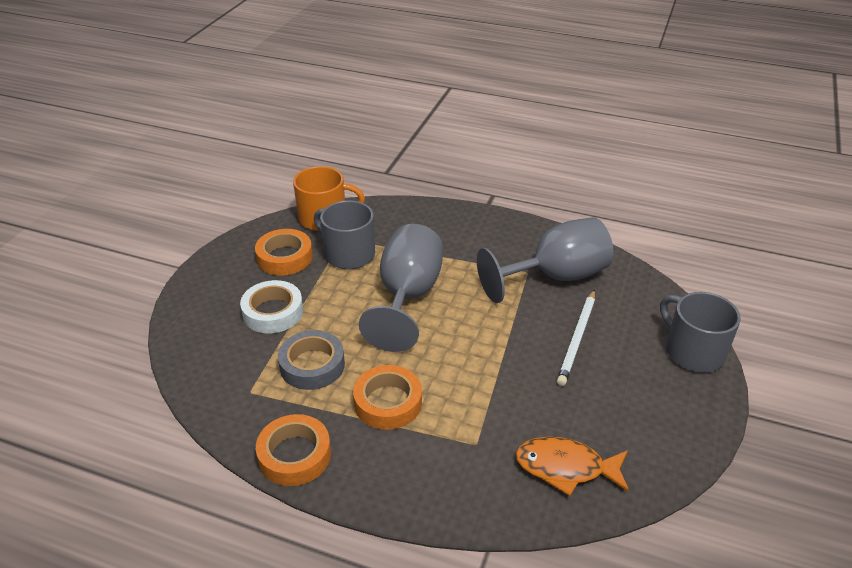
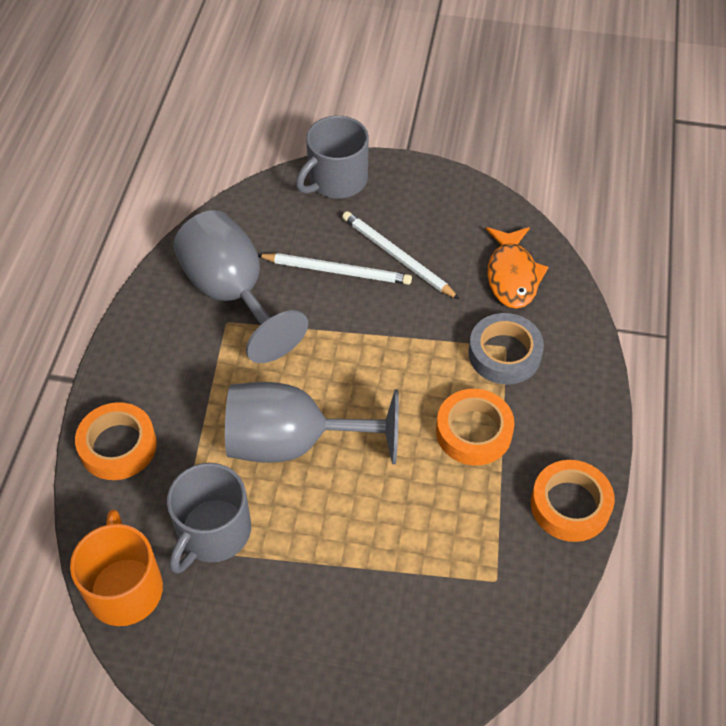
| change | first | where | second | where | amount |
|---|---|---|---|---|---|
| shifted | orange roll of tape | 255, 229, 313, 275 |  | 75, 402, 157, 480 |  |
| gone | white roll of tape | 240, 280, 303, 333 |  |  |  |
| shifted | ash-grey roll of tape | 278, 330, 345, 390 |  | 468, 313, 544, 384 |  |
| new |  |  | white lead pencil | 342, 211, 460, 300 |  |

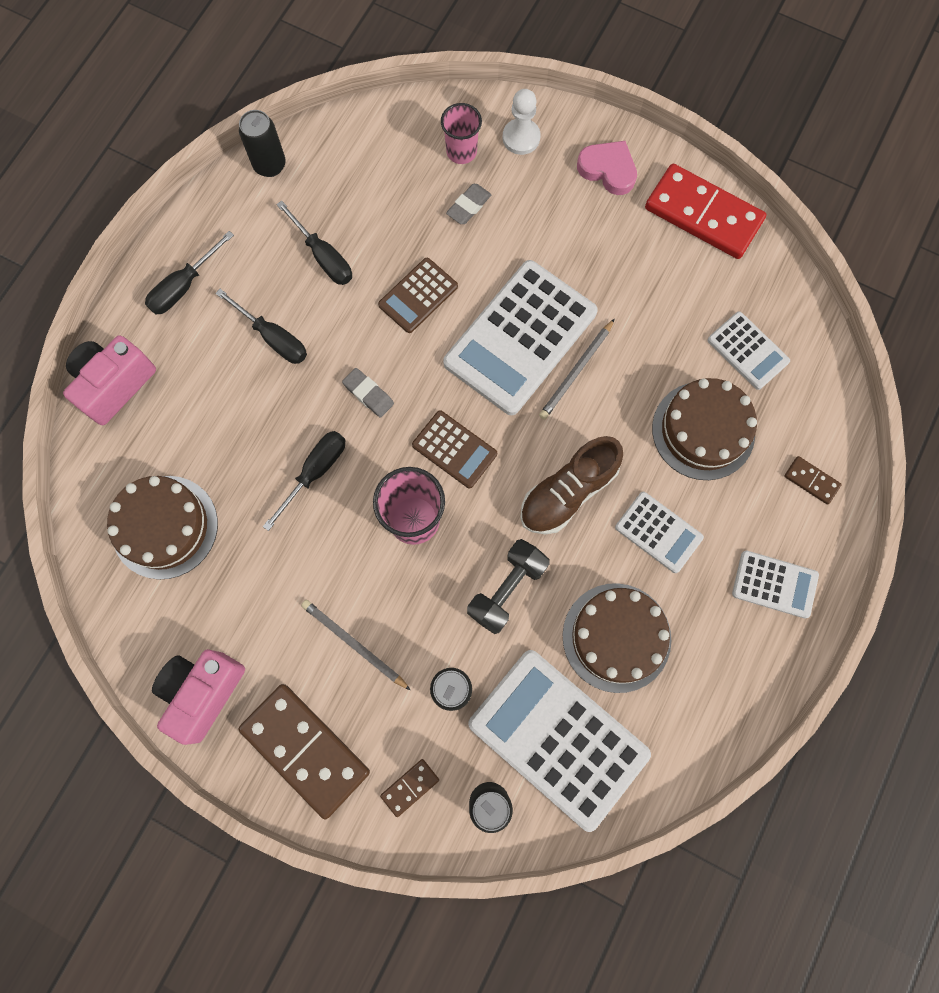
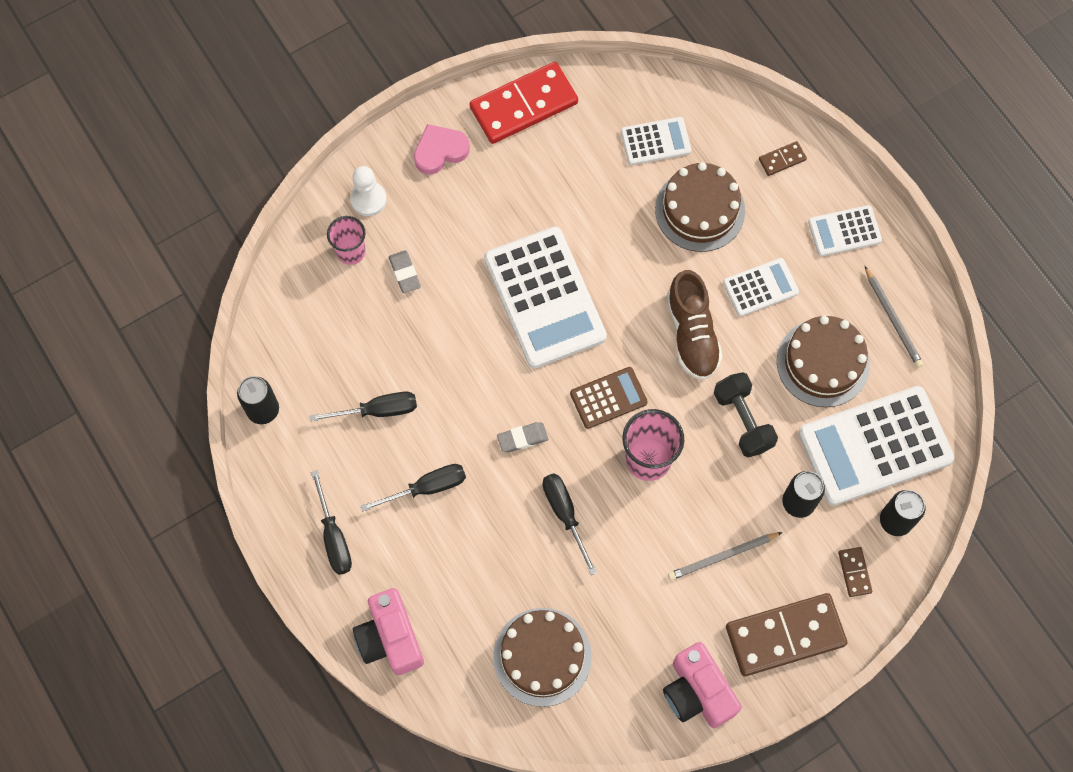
| change | first | where | second | where | amount |
|---|---|---|---|---|---|
| gone | brown calculator | 378, 258, 458, 333 |  |  |  |
| shifted | ash-grey lead pencil | 539, 319, 615, 420 |  | 865, 266, 923, 368 |  |
| rotated | white calculator | 732, 551, 819, 618 |  | 808, 205, 882, 256 | 150 degrees counterclockwise |

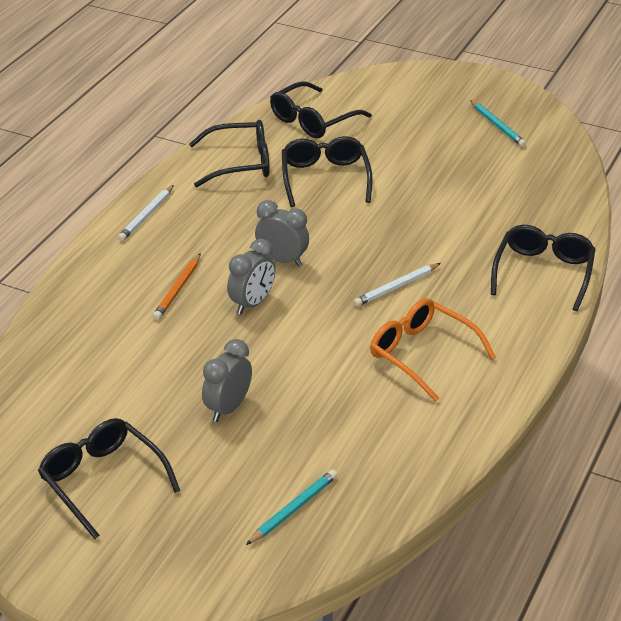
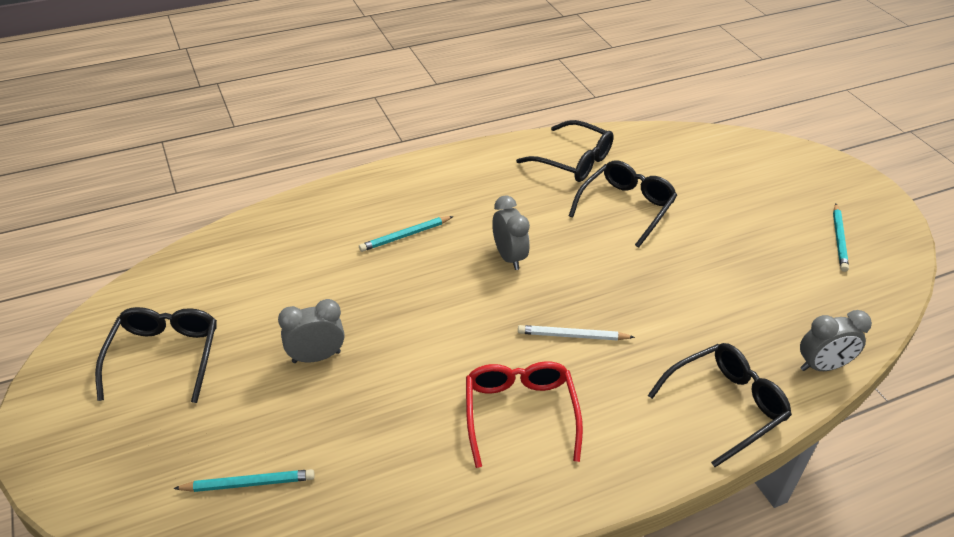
| change | first | where | second | where | amount |
|---|---|---|---|---|---|
| gone | black glasses | 270, 82, 372, 138 |  |  |  |
| gone | white lead pencil | 118, 185, 174, 241 |  |  |  |
| shifted | ash-grey alarm clock | 227, 239, 275, 314 |  | 800, 310, 872, 371 |  |
| repainted | orange lead pencil | 153, 253, 201, 320 | aqua lead pencil | 359, 216, 454, 252 |  |
| repainted | orange glasses | 370, 298, 496, 402 | crimson glasses | 466, 361, 583, 468 |  |

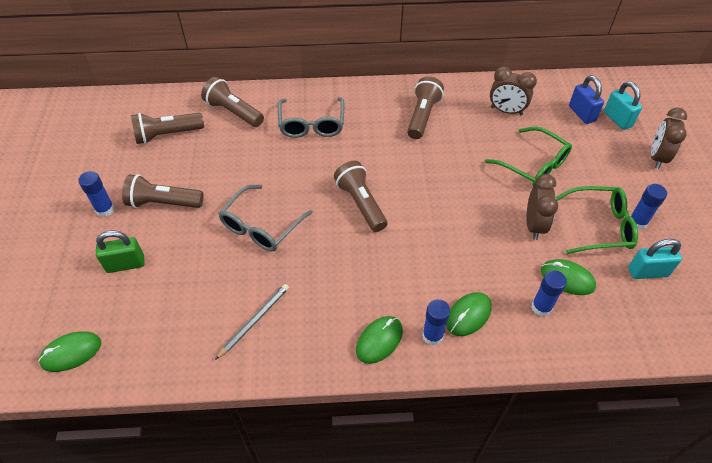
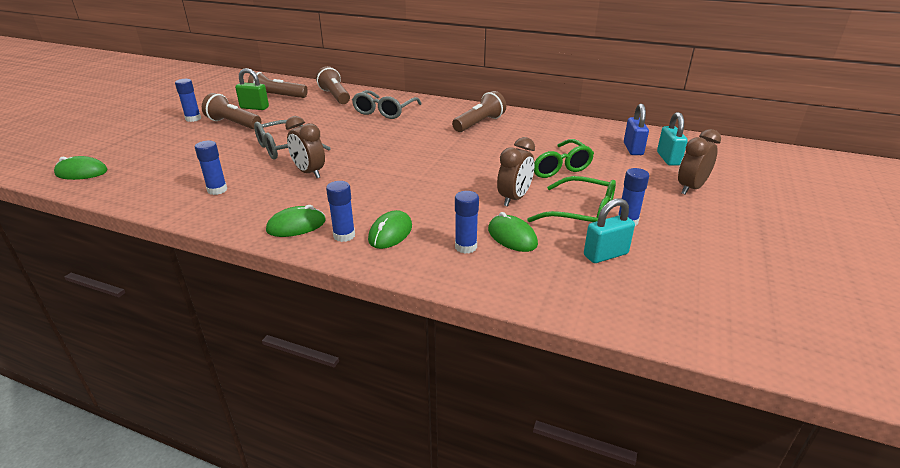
| change | first | where | second | where | amount |
|---|---|---|---|---|---|
| shifted | brown alarm clock | 490, 66, 537, 115 |  | 285, 116, 325, 178 |  |
| gone | brown torch | 334, 161, 387, 232 |  |  |  |
| shifted | leaf-green lock | 96, 230, 144, 273 |  | 235, 68, 269, 110 |  |
| rotated | aqua lock | 628, 239, 682, 279 |  | 584, 198, 635, 263 | 45 degrees counterclockwise |
| swapped | ash-grey lead pencil | 215, 284, 289, 360 | blue stick of glue | 195, 141, 227, 195 |  |
| rotated | leaf-green mouse | 446, 292, 492, 336 |  | 368, 210, 412, 249 | 45 degrees counterclockwise |

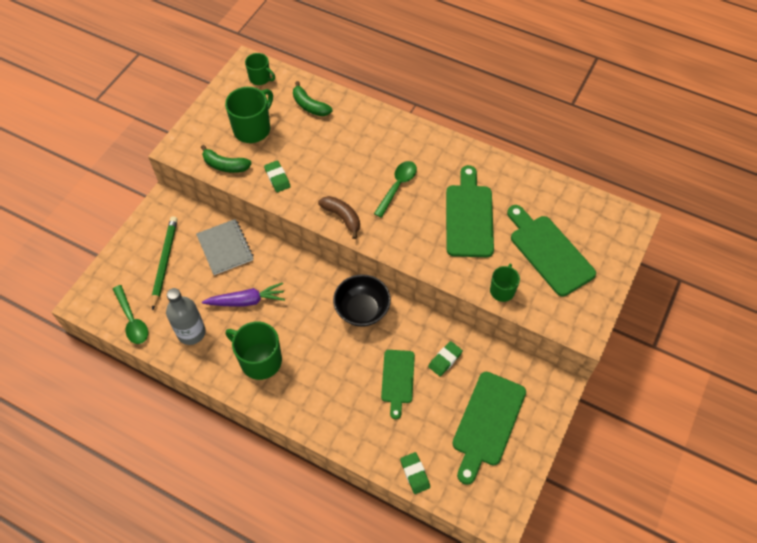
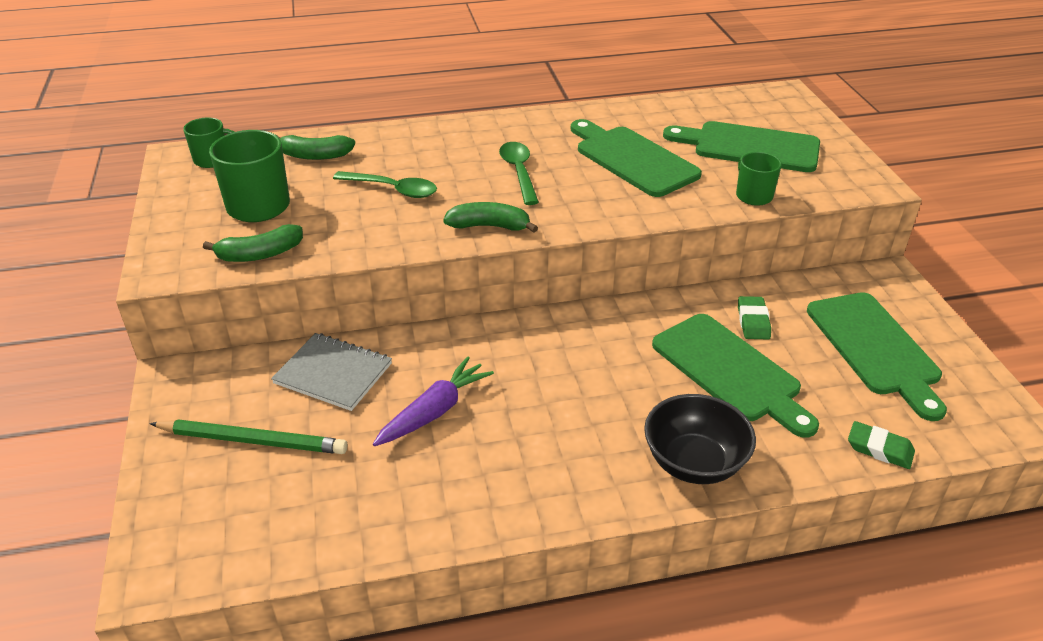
| change | first | where | second | where | amount |
|---|---|---|---|---|---|
| gone | leaf-green pencil eraser | 264, 161, 291, 192 |  |  |  |
| repainted | brown banana fruit | 318, 196, 360, 239 | leaf-green banana fruit | 443, 202, 538, 233 |  |
| rotated | leaf-green lead pencil | 152, 216, 178, 310 |  | 149, 419, 347, 454 | 135 degrees clockwise |
| shifted | black serving bowl | 333, 274, 391, 327 |  | 644, 394, 756, 484 |  |
| shifted | leaf-green tablespoon | 113, 285, 148, 344 |  | 333, 171, 437, 198 |  |
| gone | ash-grey flask | 166, 288, 206, 345 |  |  |  |
| gone | leaf-green mug | 226, 322, 282, 380 |  |  |  |
| scaled | leaf-green bread board | 381, 350, 415, 419 |  | 652, 314, 819, 438 | x1.57 |

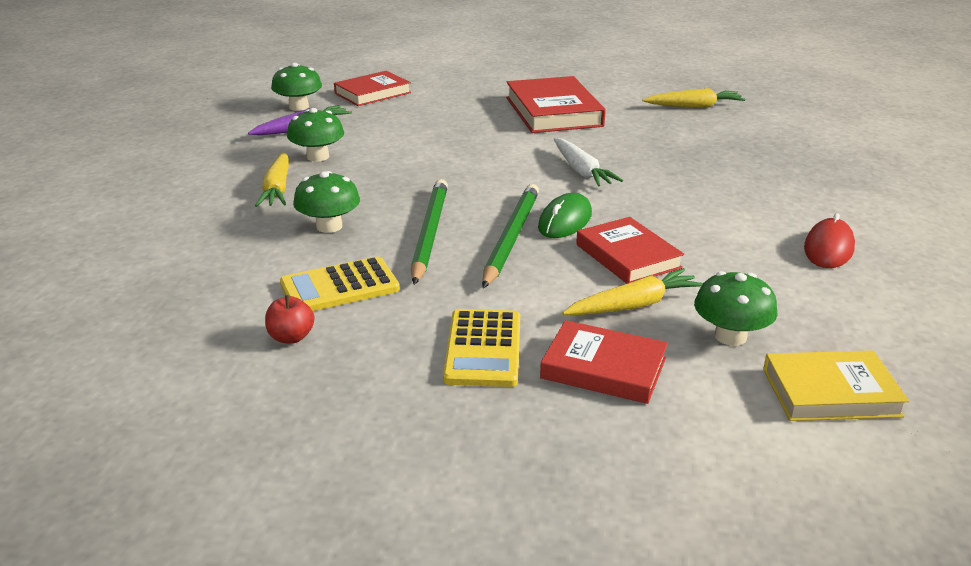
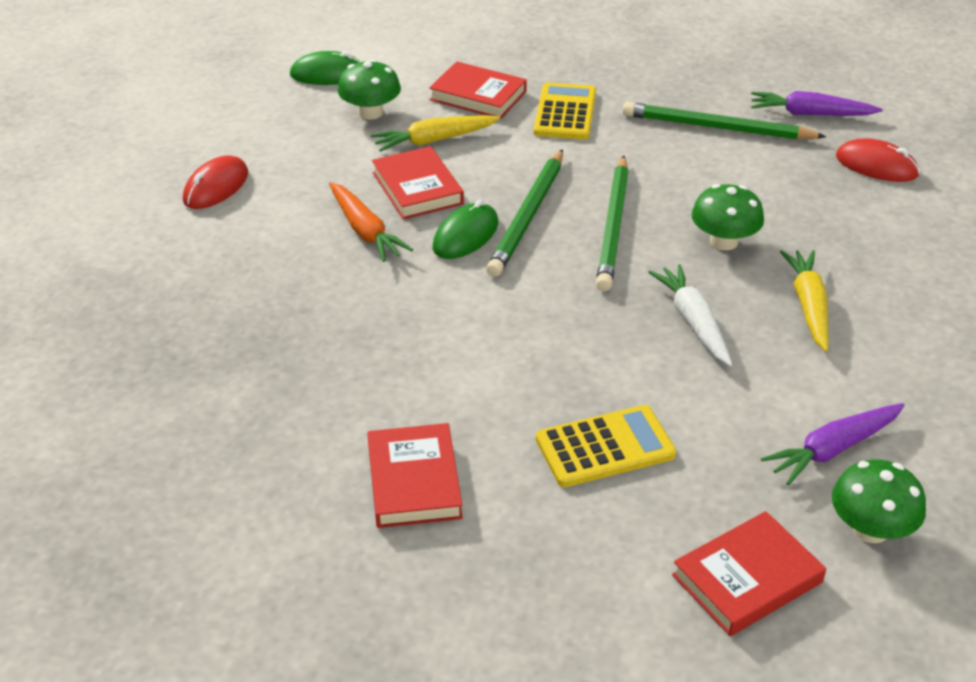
| change | first | where | second | where | amount |
|---|---|---|---|---|---|
| scaled | crimson hardback | 506, 76, 606, 133 |  | 367, 423, 463, 528 | x0.66 |
| gone | yellow carrot | 642, 88, 745, 108 |  |  |  |
| gone | leaf-green toadstool | 287, 108, 344, 162 |  |  |  |
| shifted | white carrot | 554, 138, 623, 187 |  | 648, 264, 732, 367 |  |
| shifted | yellow calculator | 280, 256, 400, 311 |  | 536, 405, 676, 487 |  |
| swapped | crimson apple fruit | 265, 295, 314, 344 | leaf-green lead pencil | 623, 102, 826, 140 |  |
| swapped | yellow hardback | 763, 350, 909, 421 | leaf-green mouse | 290, 51, 361, 85 |  |
| new |  |  | purple carrot | 751, 91, 883, 116 |  |
| new |  |  | crimson mouse | 836, 139, 920, 182 |  |
| new |  |  | orange carrot | 329, 182, 413, 262 |  |

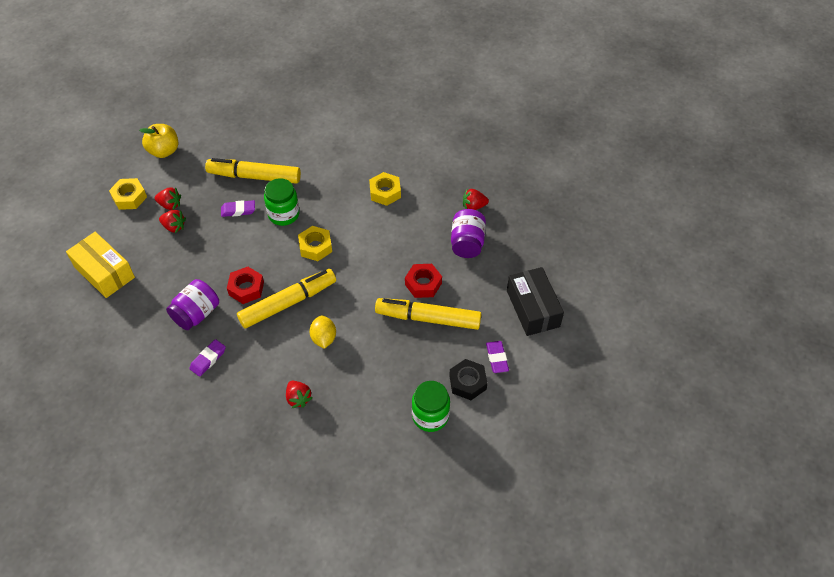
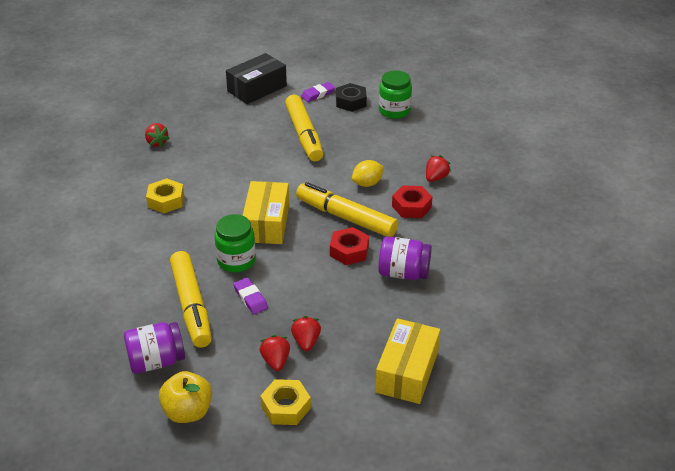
| change | first | where | second | where | amount |
|---|---|---|---|---|---|
| shifted | purple preserve jar | 451, 209, 486, 258 |  | 124, 322, 185, 373 |  |
| swapped | yellow nut | 298, 226, 332, 261 | yellow package | 242, 181, 289, 244 |  |
| shifted | crimson nut | 405, 264, 442, 298 |  | 392, 185, 432, 218 |  |
| gone | purple pencil eraser | 189, 339, 226, 377 |  |  |  |

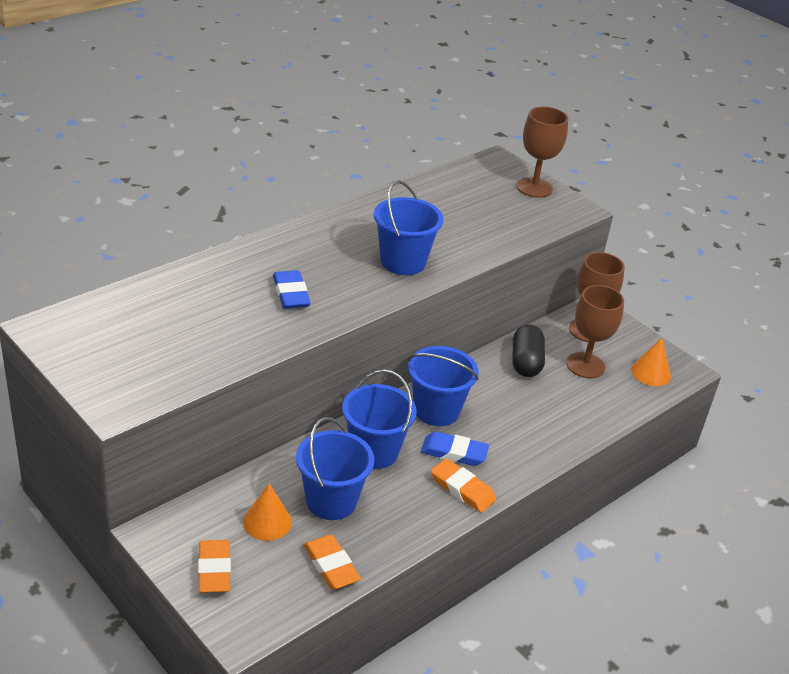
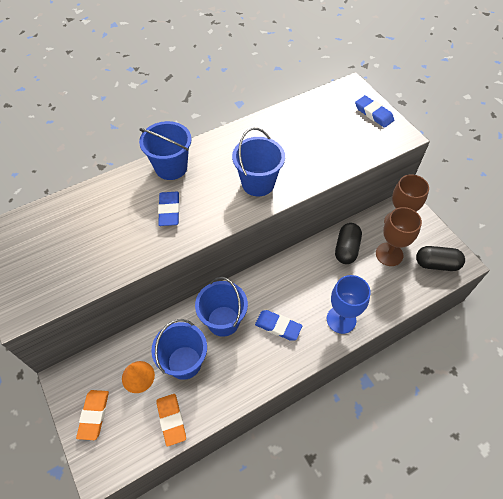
| change | first | where | second | where | amount |
|---|---|---|---|---|---|
| swapped | brown chalice | 516, 107, 568, 198 | blue pencil eraser | 355, 95, 394, 128 |  |
| swapped | orange solid cone | 631, 338, 671, 386 | black capsule | 416, 246, 465, 271 |  |
| shifted | blue pail | 408, 346, 479, 426 |  | 139, 121, 192, 180 |  |
| gone | orange pencil eraser | 431, 458, 496, 513 |  |  |  |
| new |  |  | blue chalice | 327, 275, 371, 334 |  |

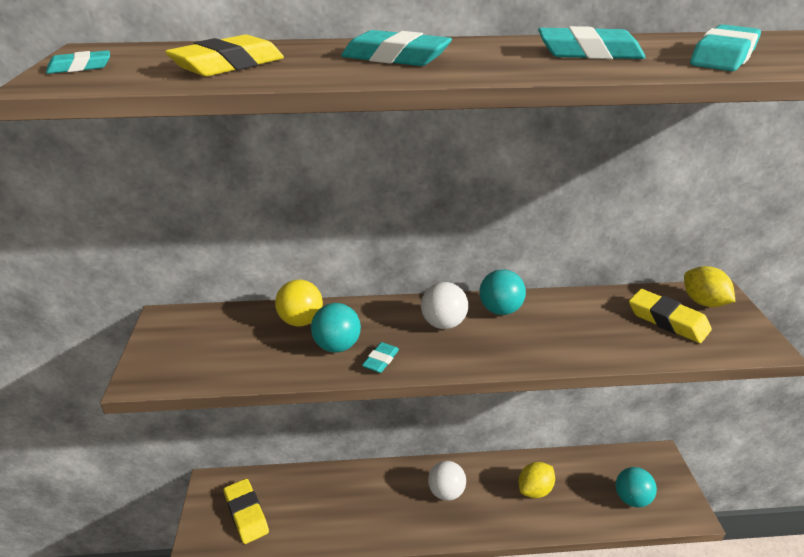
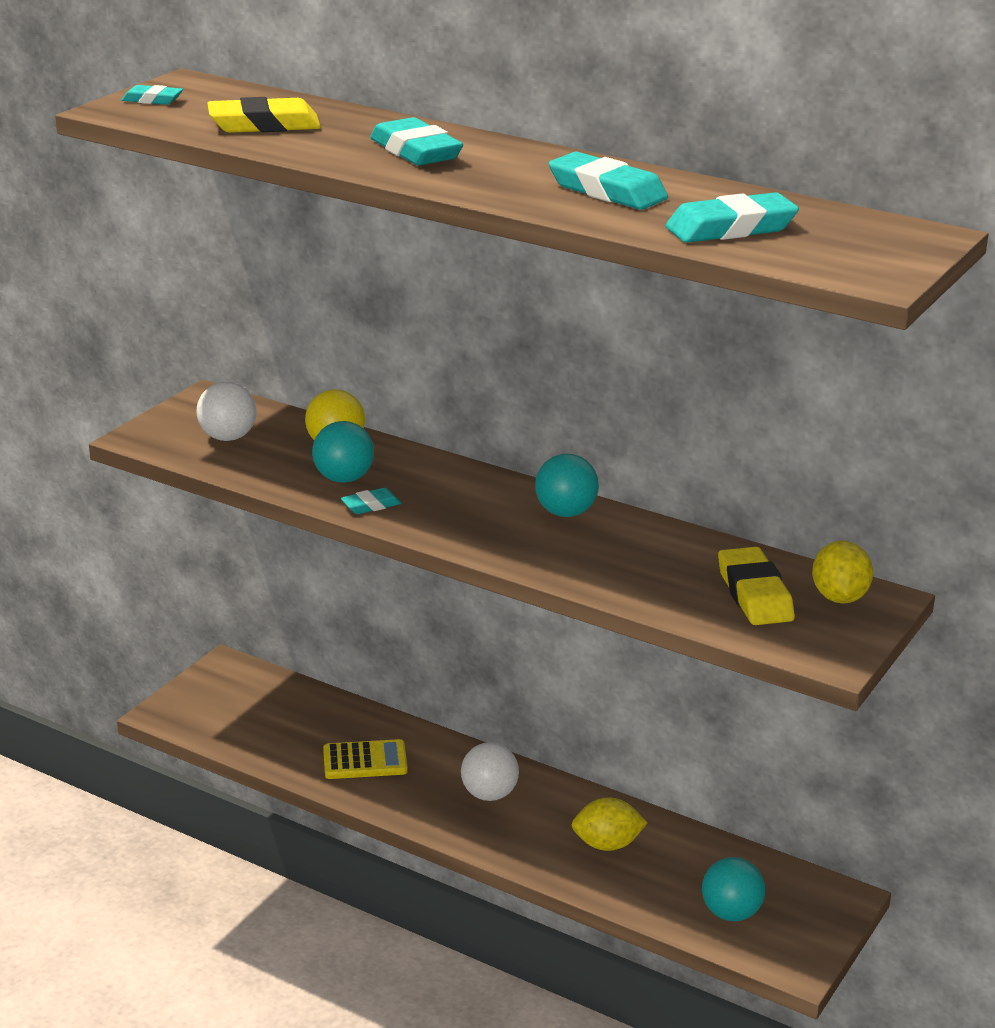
| change | first | where | second | where | amount |
|---|---|---|---|---|---|
| shifted | white sphere | 421, 282, 468, 329 |  | 197, 382, 257, 441 |  |
| gone | yellow pencil eraser | 224, 479, 269, 544 |  |  |  |
| new |  |  | yellow calculator | 323, 739, 408, 779 |  |

